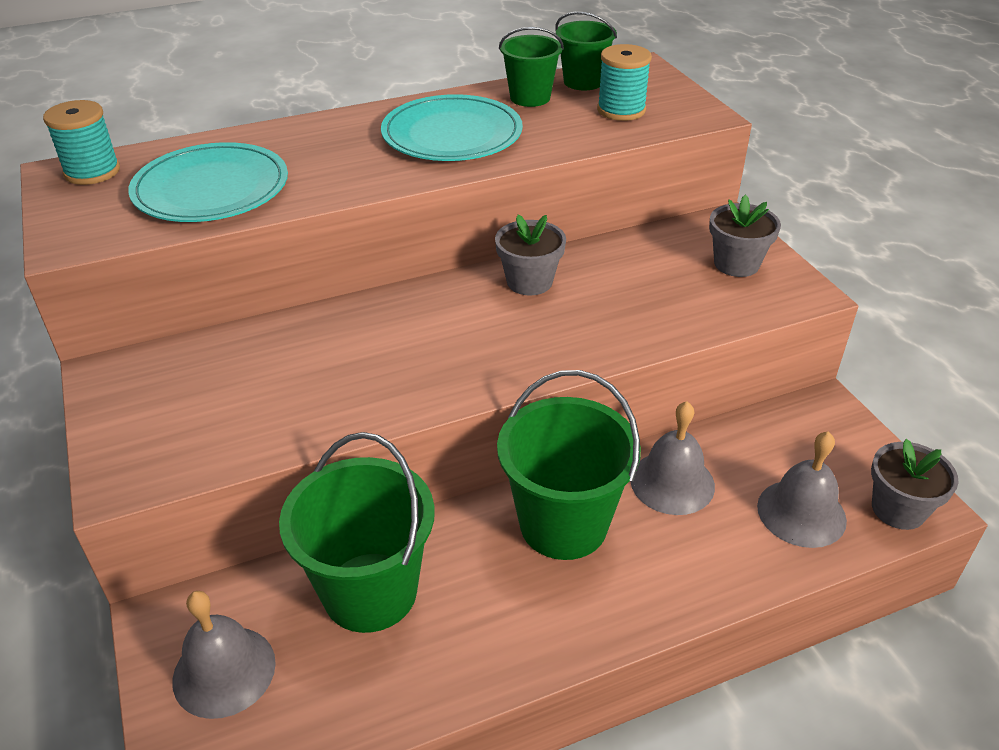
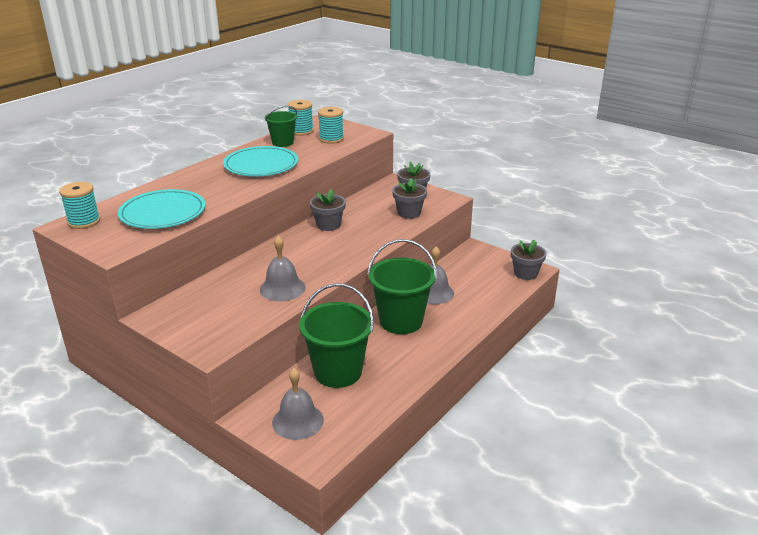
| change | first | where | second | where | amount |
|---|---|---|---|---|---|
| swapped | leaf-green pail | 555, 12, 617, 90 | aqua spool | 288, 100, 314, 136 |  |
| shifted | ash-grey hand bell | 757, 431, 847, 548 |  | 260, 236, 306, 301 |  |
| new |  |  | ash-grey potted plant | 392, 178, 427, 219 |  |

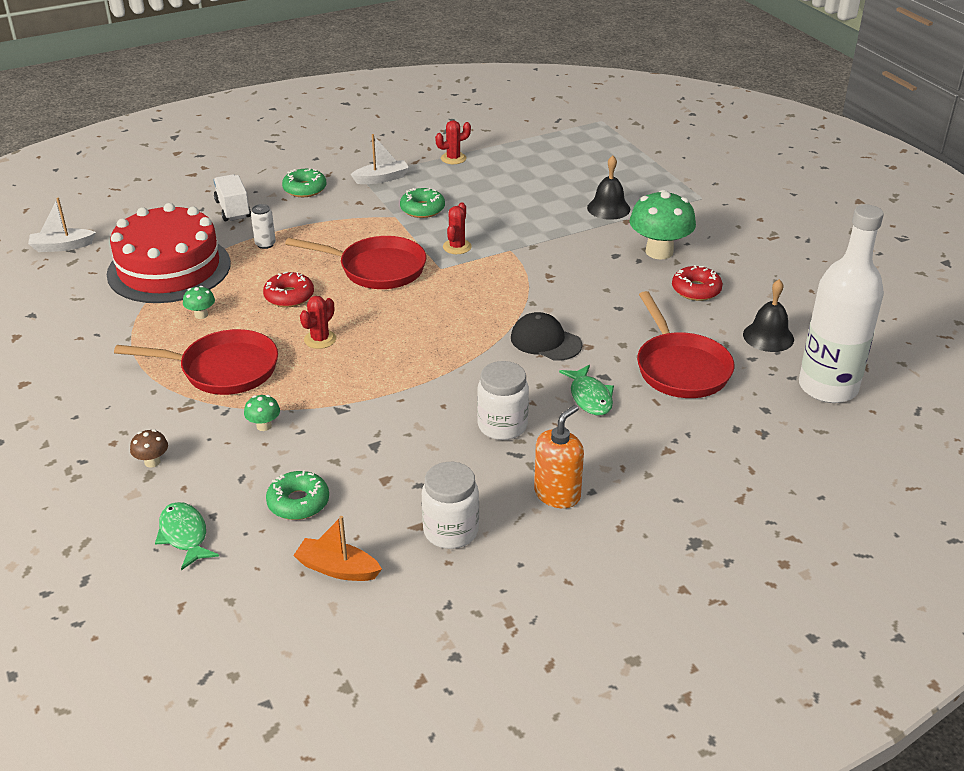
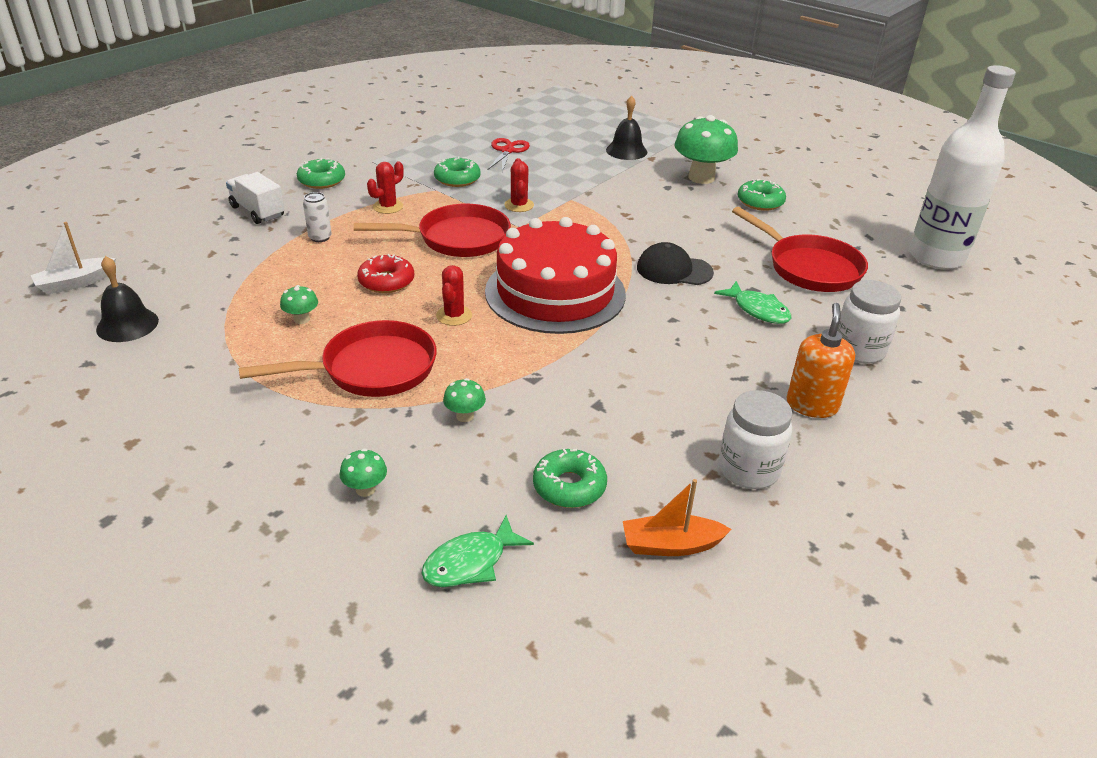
| change | first | where | second | where | amount |
|---|---|---|---|---|---|
| shifted | crimson saguaro cactus | 435, 120, 471, 164 |  | 367, 161, 404, 214 |  |
| gone | white boat | 350, 134, 409, 184 |  |  |  |
| shifted | crimson cake | 107, 203, 231, 303 |  | 485, 217, 626, 334 |  |
| repainted | crimson doughnut | 672, 265, 723, 301 | leaf-green doughnut | 738, 179, 786, 211 |  |
| shifted | black hand bell | 743, 279, 794, 352 |  | 96, 256, 159, 342 |  |
| shifted | white preserve jar | 477, 361, 529, 440 |  | 837, 280, 901, 364 |  |
| repainted | brown toadstool | 130, 429, 168, 468 | leaf-green toadstool | 340, 449, 387, 497 |  |
| rotated | leaf-green fish | 155, 502, 219, 570 |  | 421, 515, 534, 587 | 75 degrees counterclockwise |
| new |  |  | crimson pair of scissors | 487, 138, 530, 172 |  |

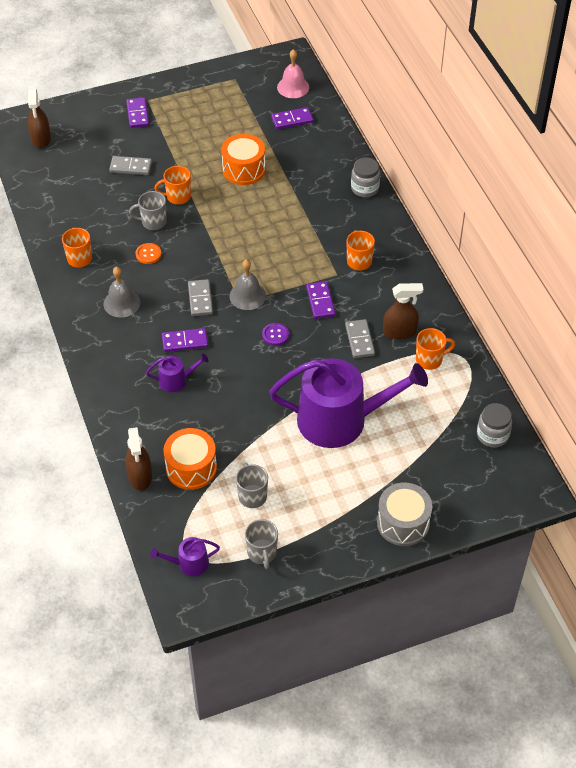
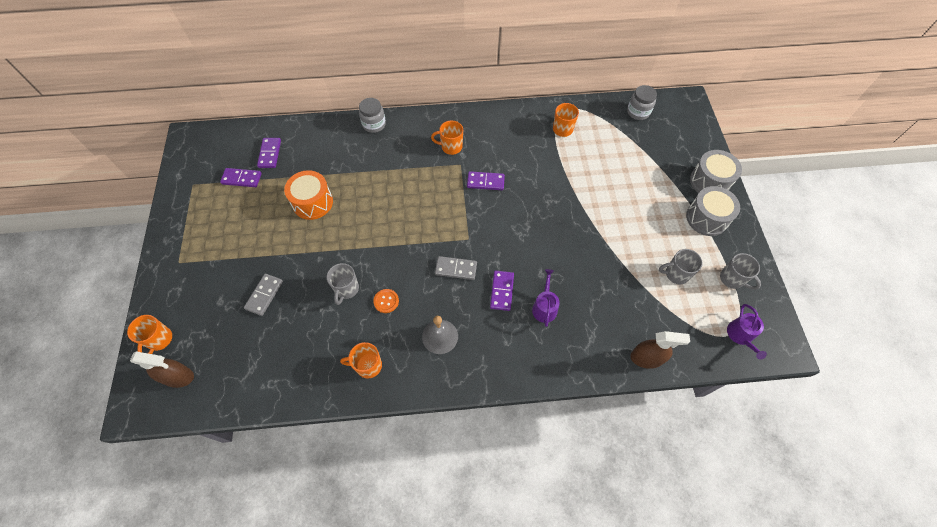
| change | first | where | second | where | amount |
|---|---|---|---|---|---|
| gone | rose-pink hand bell | 277, 49, 309, 98 |  |  |  |
| shifted | purple domino | 126, 97, 149, 128 |  | 220, 168, 262, 187 |  |
| shifted | orange mug | 154, 166, 191, 204 |  | 127, 315, 172, 354 |  |
| gone | ash-grey hand bell | 229, 259, 266, 310 |  |  |  |
| gone | brown sprayer | 383, 283, 423, 340 |  |  |  |
| gone | ash-grey domino | 345, 319, 375, 358 |  |  |  |
| gone | purple shirt button | 262, 323, 289, 346 |  |  |  |
| gone | purple watering can | 270, 358, 428, 448 |  |  |  |
| gone | orange snare drum | 164, 428, 217, 490 |  |  |  |
| rotated | ash-grey mug | 245, 519, 278, 569 |  | 720, 253, 761, 290 | 45 degrees clockwise |
| new |  |  | ash-grey snare drum | 686, 186, 740, 236 |  |

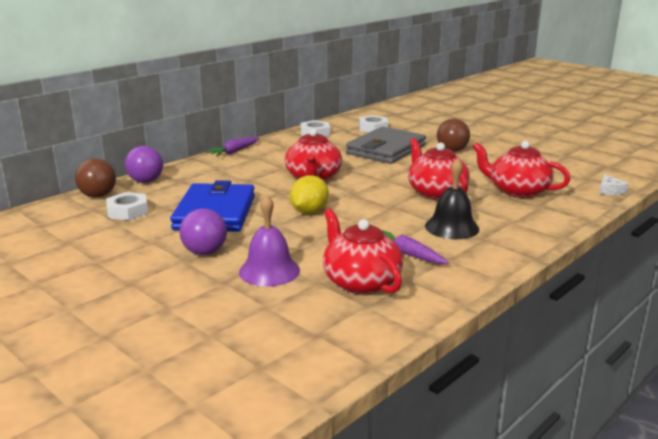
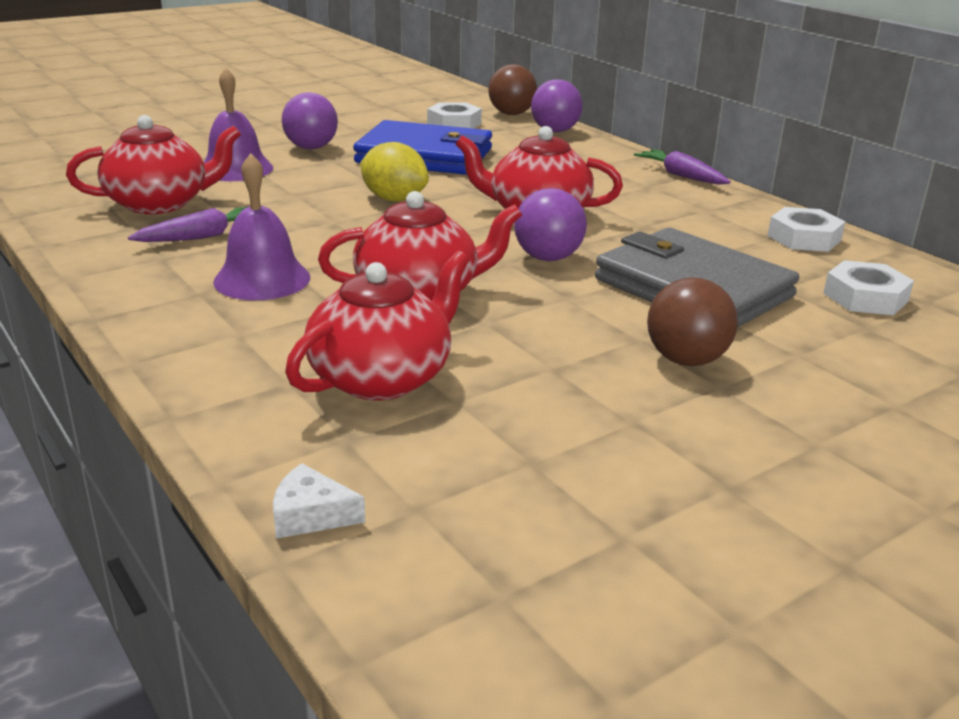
| change | first | where | second | where | amount |
|---|---|---|---|---|---|
| repainted | black hand bell | 425, 158, 479, 239 | purple hand bell | 213, 153, 310, 300 |  |
| new |  |  | purple sphere | 514, 188, 587, 261 |  |

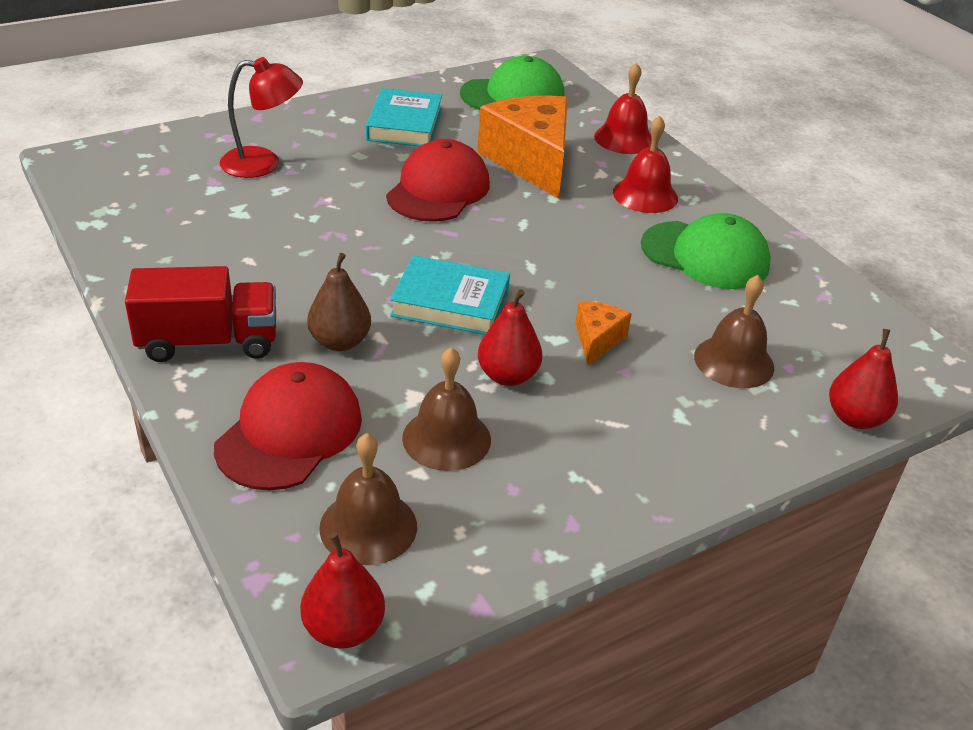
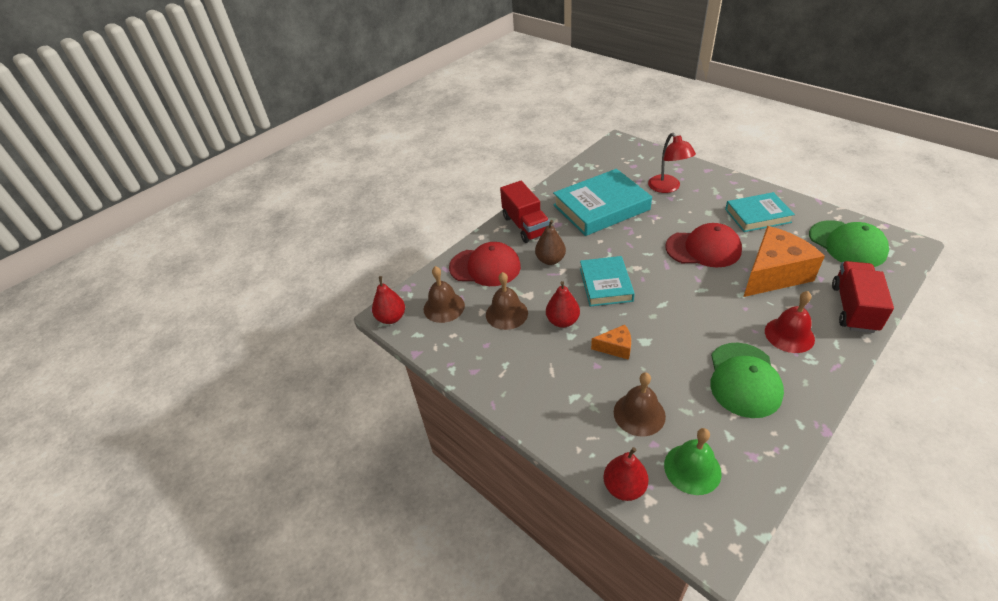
| change | first | where | second | where | amount |
|---|---|---|---|---|---|
| swapped | crimson hand bell | 594, 63, 652, 154 | crimson lorry | 832, 261, 894, 333 |  |
| new |  |  | aqua hardback | 553, 169, 652, 236 |  |
| new |  |  | leaf-green hand bell | 664, 428, 722, 495 |  |

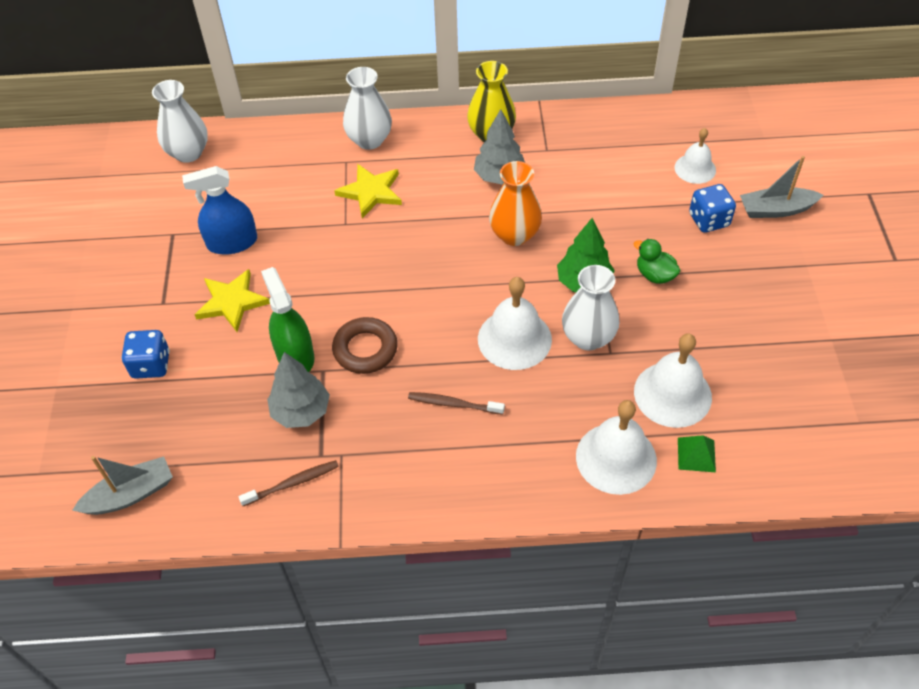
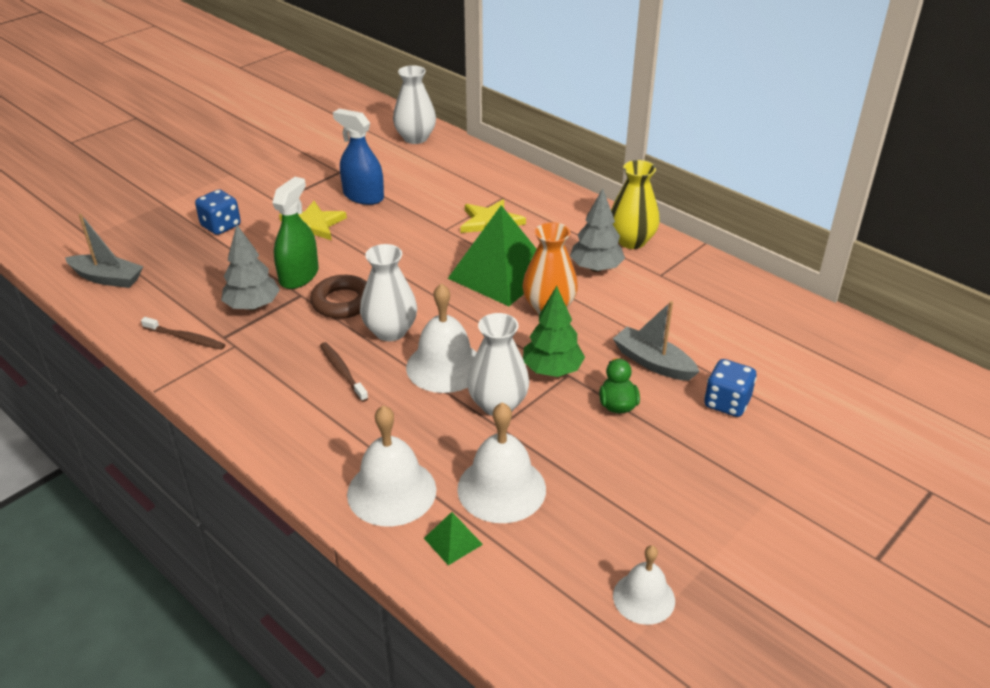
| change | first | where | second | where | amount |
|---|---|---|---|---|---|
| shifted | white tall vase | 343, 67, 392, 150 |  | 360, 244, 417, 341 |  |
| shifted | white hand bell | 674, 128, 716, 184 |  | 613, 545, 675, 625 |  |
| shifted | ash-grey boat | 740, 156, 823, 218 |  | 613, 301, 700, 381 |  |
| new |  |  | leaf-green pyramid | 448, 205, 536, 306 |  |

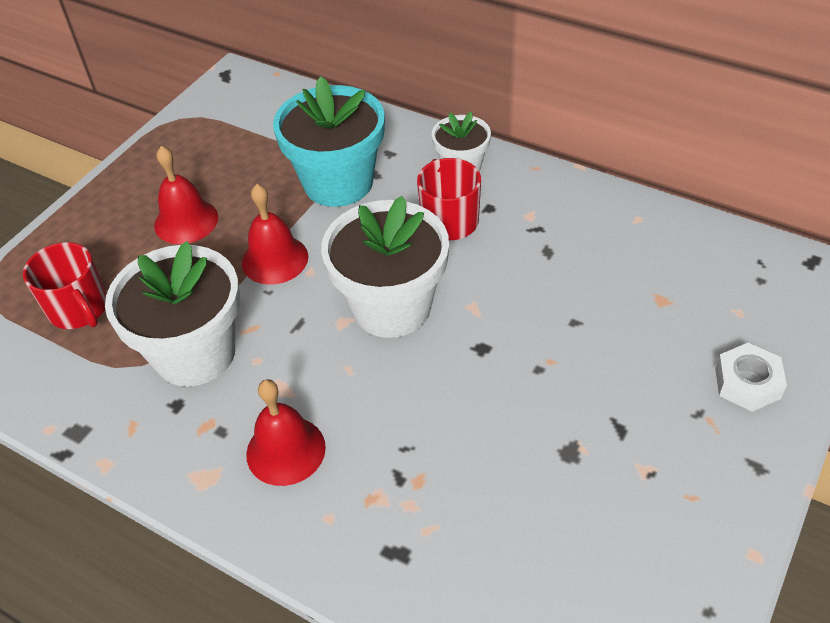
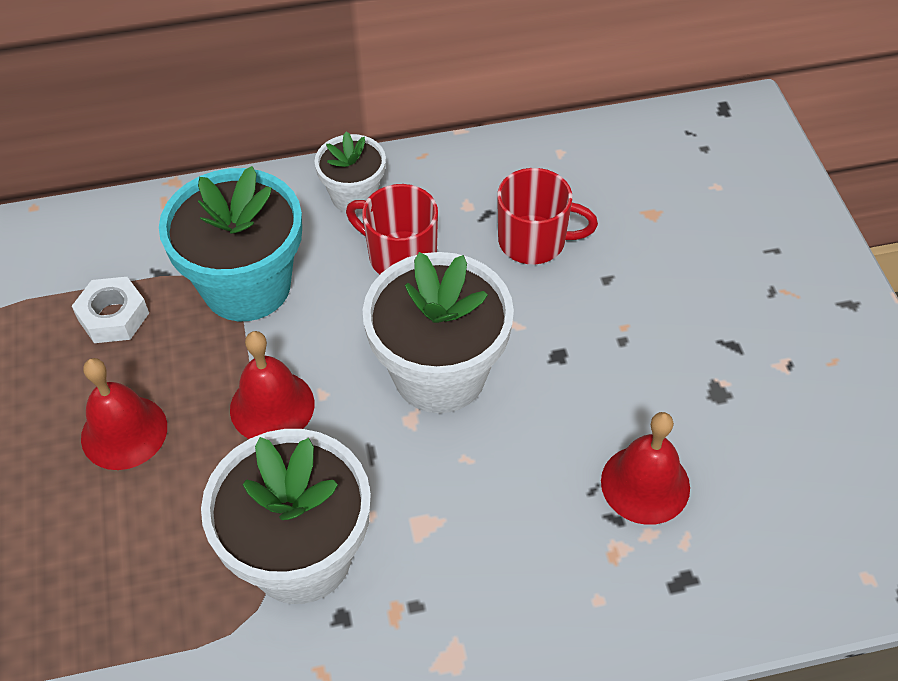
| change | first | where | second | where | amount |
|---|---|---|---|---|---|
| shifted | crimson mug | 23, 242, 107, 329 |  | 497, 168, 598, 264 |  |
| shifted | white nut | 715, 343, 787, 412 |  | 72, 277, 149, 343 |  |
| shifted | crimson hand bell | 246, 379, 326, 486 |  | 601, 412, 690, 525 |  |

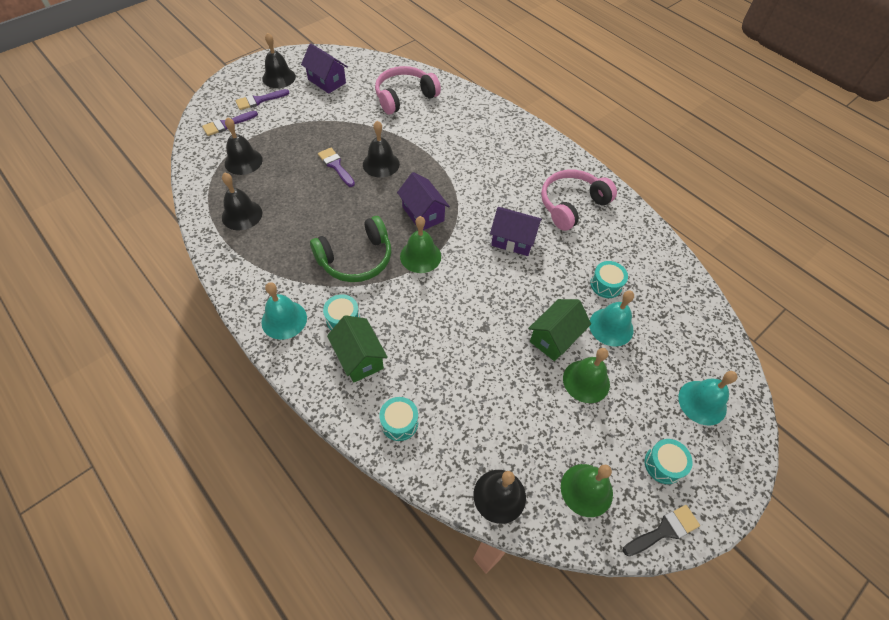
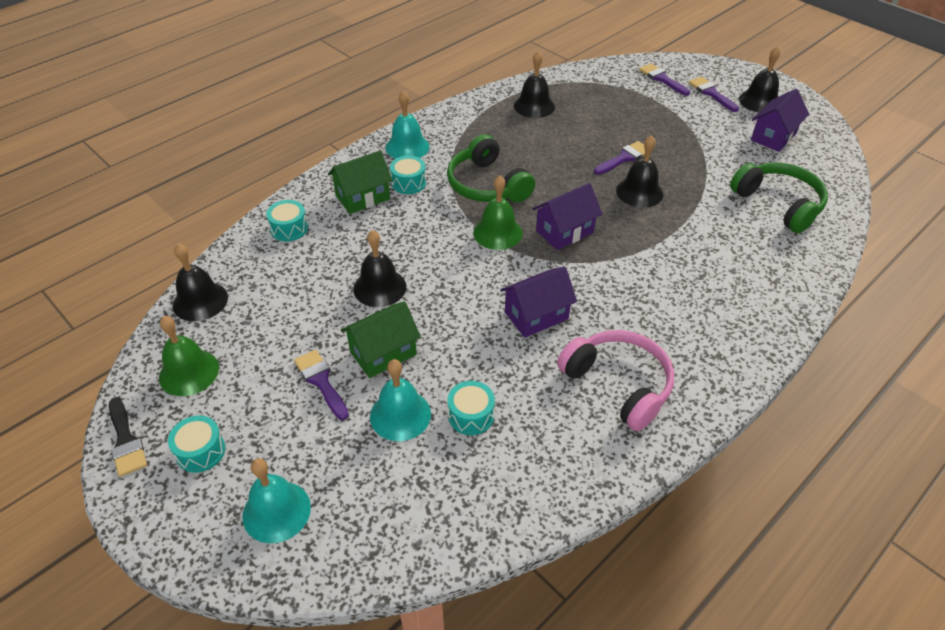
| change | first | where | second | where | amount |
|---|---|---|---|---|---|
| repainted | rose-pink headset | 375, 66, 441, 115 | leaf-green headset | 730, 162, 828, 233 |  |
| shifted | black hand bell | 225, 117, 263, 175 |  | 353, 230, 406, 307 |  |
| rotated | purple house | 490, 207, 542, 256 |  | 500, 266, 577, 338 | 45 degrees clockwise |
| rotated | leaf-green house | 528, 299, 591, 361 |  | 341, 301, 421, 378 | 75 degrees counterclockwise |
| swapped | leaf-green hand bell | 563, 348, 610, 403 | purple paintbrush | 294, 350, 349, 420 |  |

